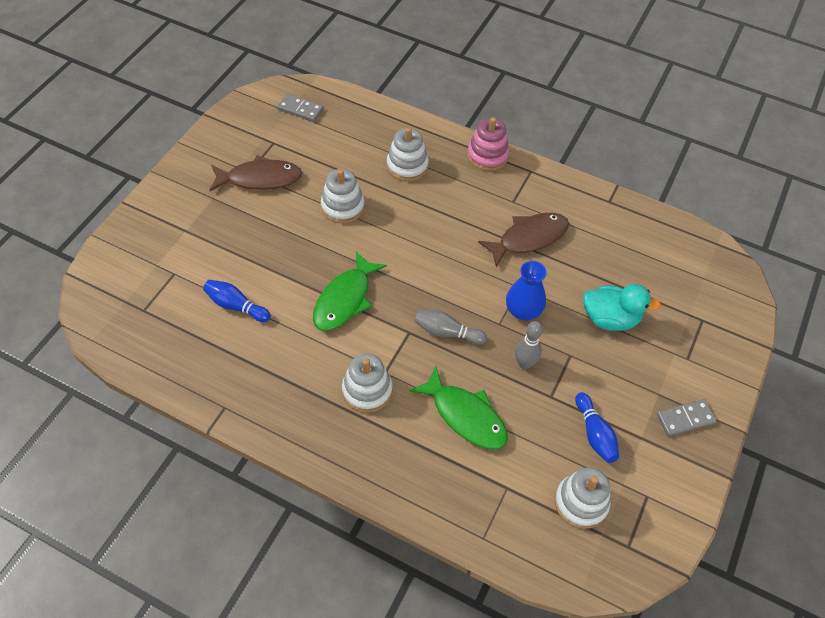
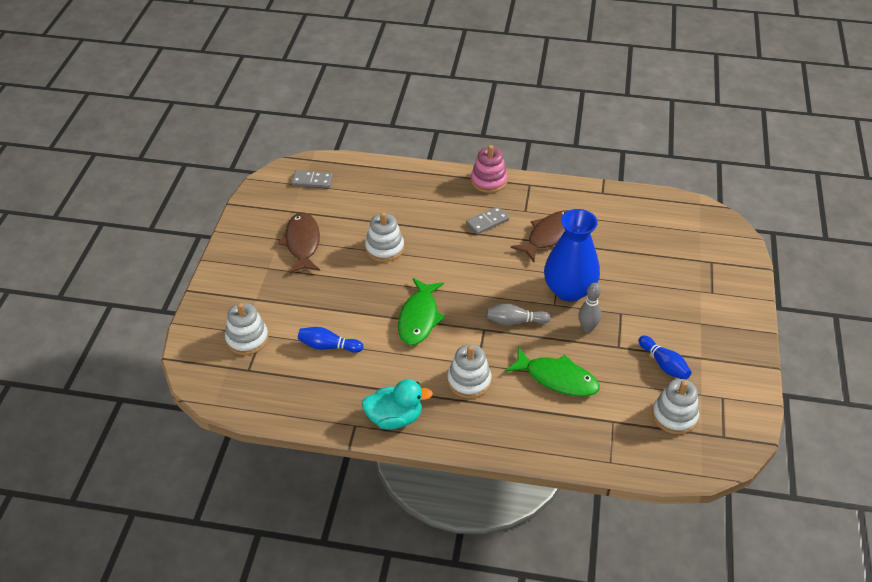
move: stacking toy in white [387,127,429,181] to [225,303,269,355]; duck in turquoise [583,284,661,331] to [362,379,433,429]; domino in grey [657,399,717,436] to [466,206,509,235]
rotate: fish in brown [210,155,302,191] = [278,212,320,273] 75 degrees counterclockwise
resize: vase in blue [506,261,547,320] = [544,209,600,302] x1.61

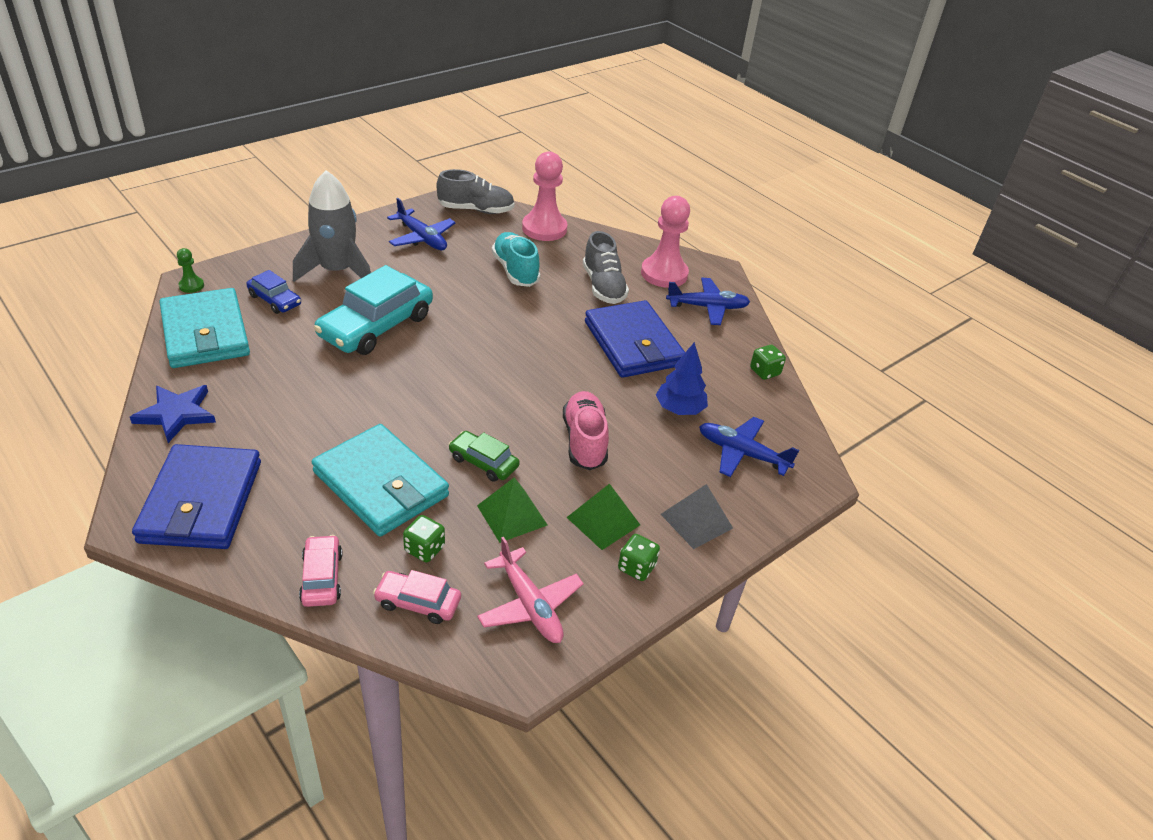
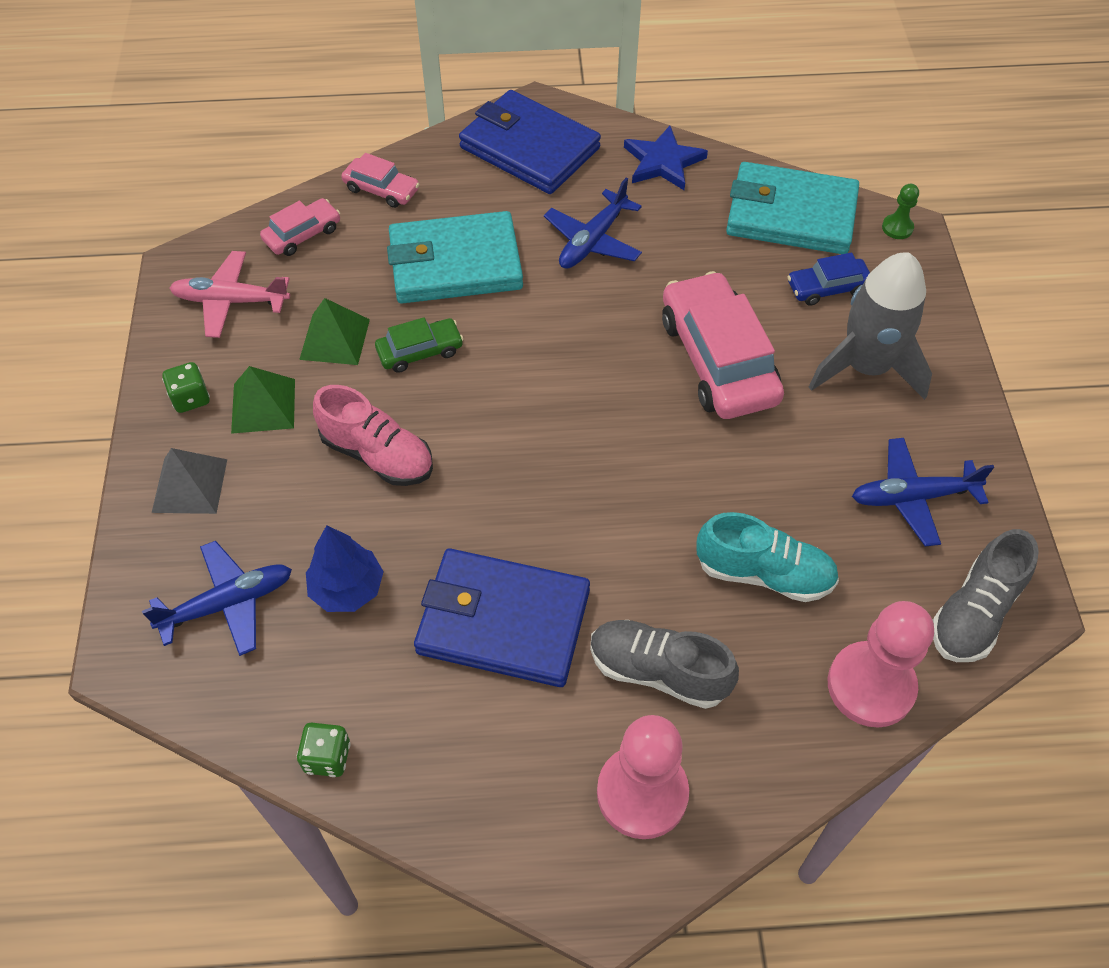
delete: dice in green [403,515,445,562]
move: plane in blue [666,278,750,325] to [544,178,642,269]
recolor: car in turquoise [314,265,433,355] to car in pink [662,271,784,419]

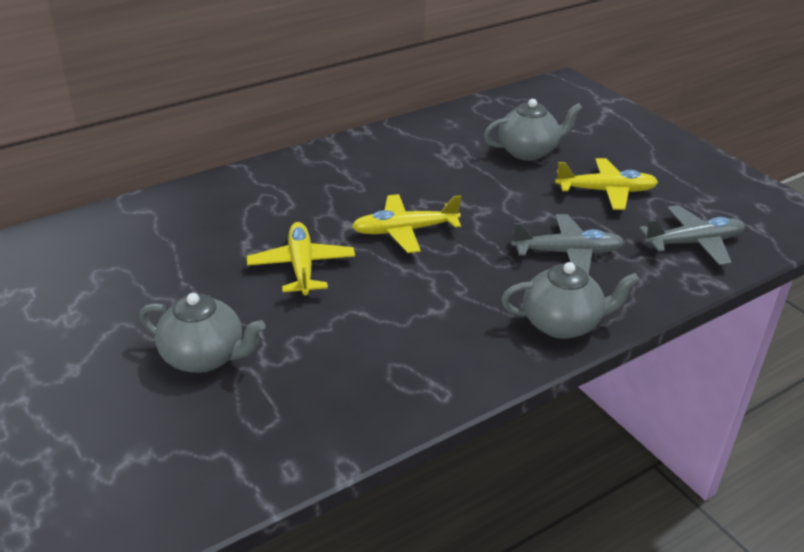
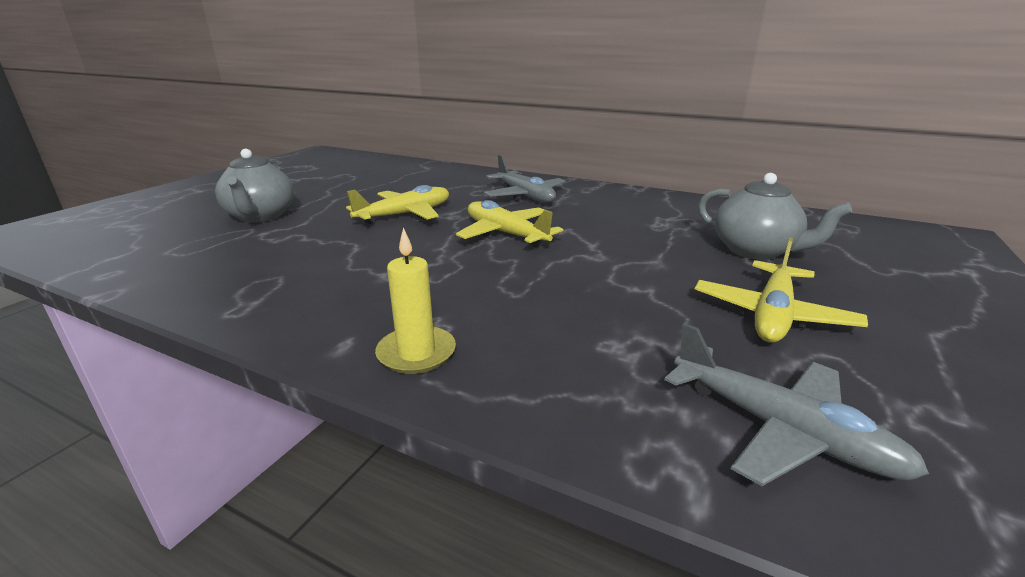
move: plane in grey [511,214,624,275] to [484,155,566,202]
replace: teapot in grey [501,262,640,339] to candle in yellow [375,228,456,374]
rotate: plane in yellow [555,158,658,210] = [695,237,868,343] 60 degrees clockwise

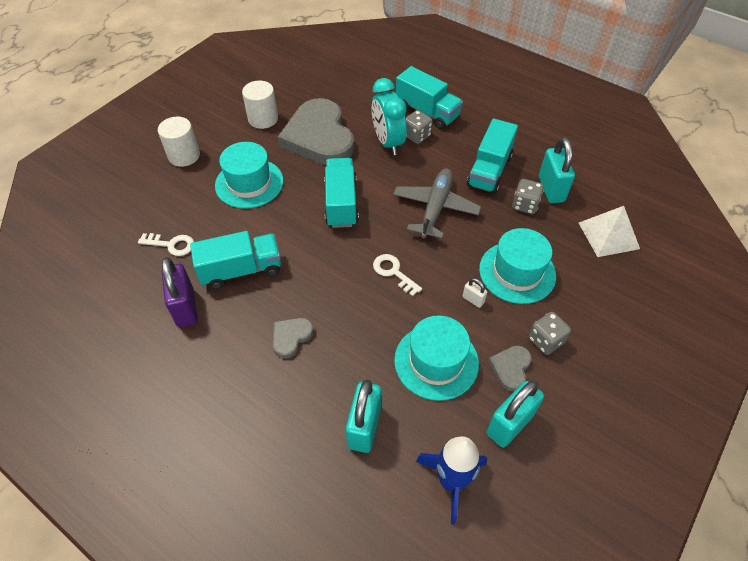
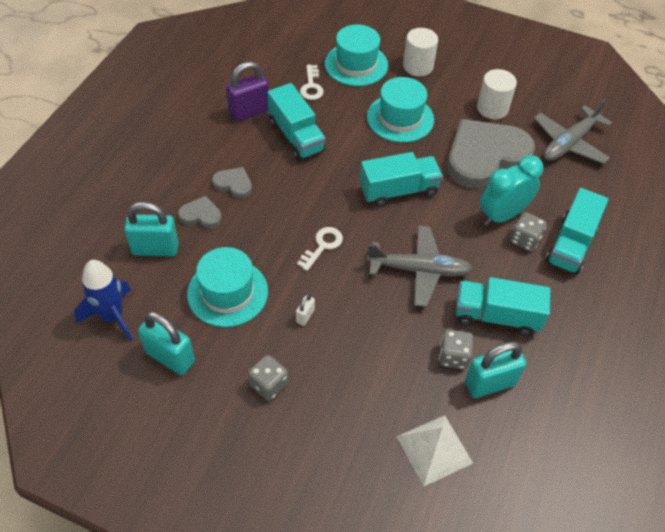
insert: plane in grey [534,99,612,164]
move: hat in turquoise [479,228,556,304] to [325,25,388,86]; heart in grey [488,345,532,392] to [178,196,222,228]

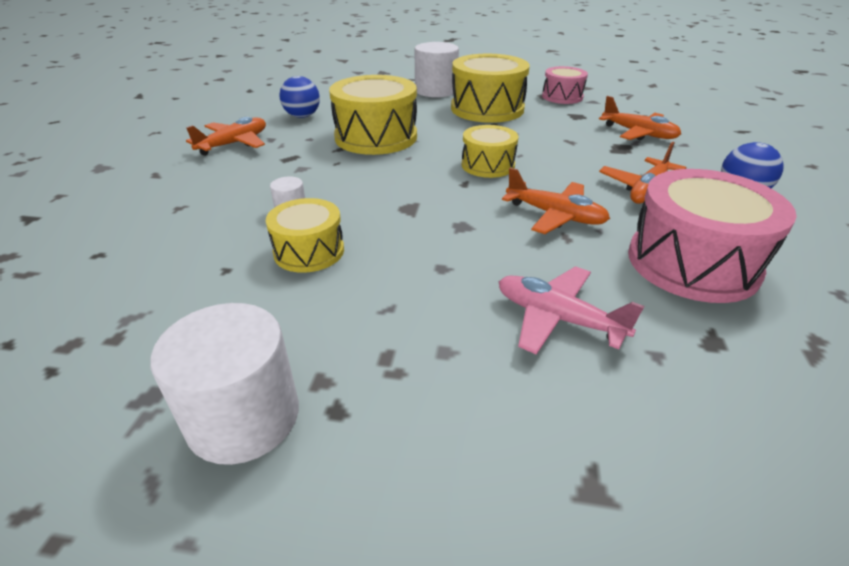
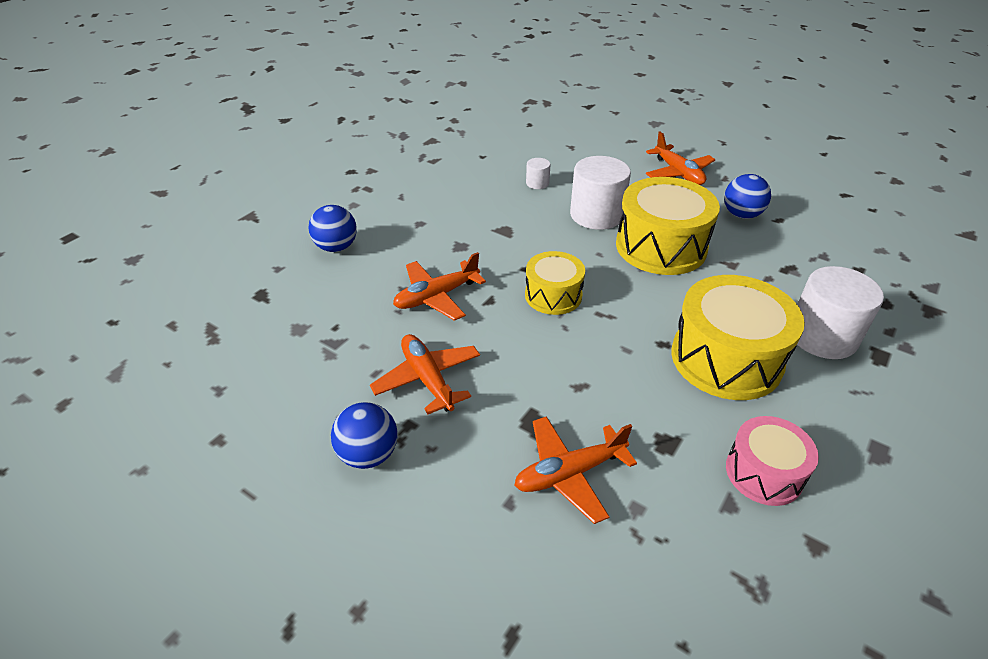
delete: drum in yellow [266,198,344,273]; drum in pink [628,169,797,303]
move: cylinder in white [150,303,299,465] to [570,156,631,230]
replace: plane in pink [499,266,644,355] to ball in blue [309,205,357,252]

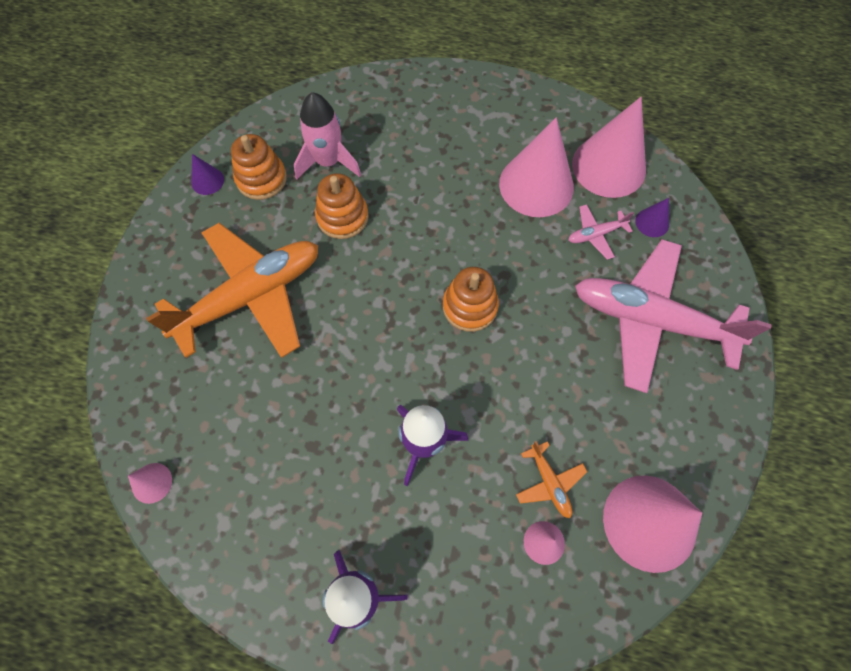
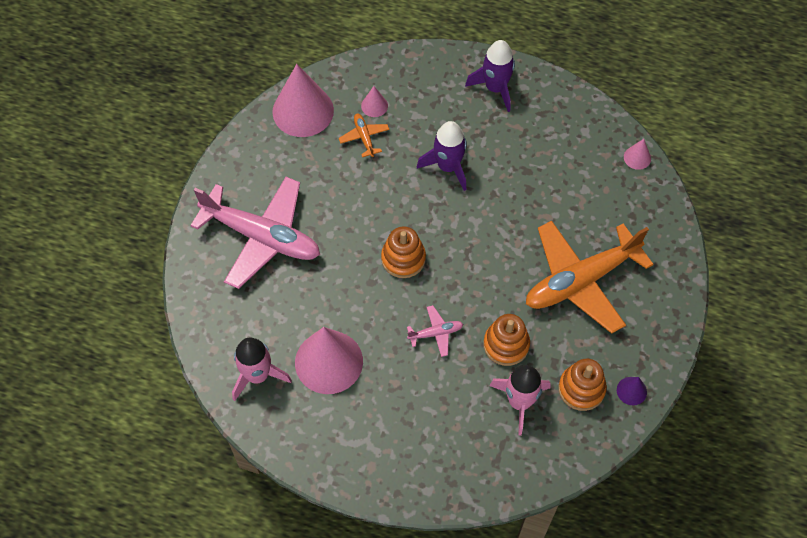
delete: cone in purple [635,198,669,237]
move: plane in pink [568,204,634,260] to [407,305,463,357]
replace: cone in pink [572,97,646,198] to rocket in pink [232,338,292,401]

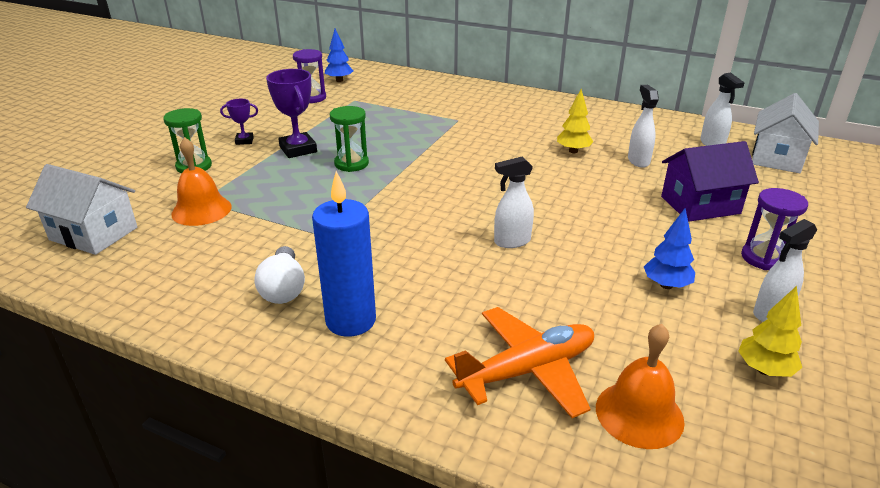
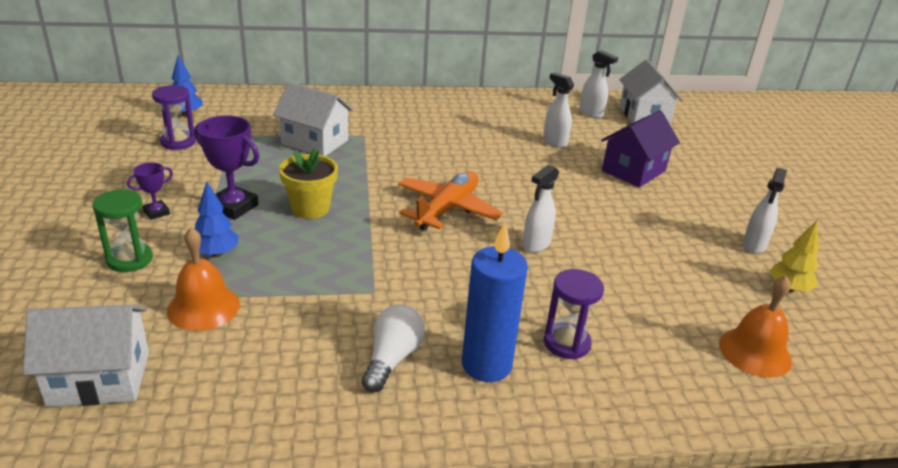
delete: tree in yellow [557,89,593,153]
insert: house in white [273,82,353,156]
move: plane in orange [445,307,594,418] to [398,171,503,231]; tree in blue [644,208,695,289] to [195,181,238,257]; hourglass in purple [741,188,808,270] to [544,269,604,359]
replace: hourglass in green [330,106,369,172] to flower pot in yellow [279,147,338,219]
rotate: light bulb in white [254,246,305,304] = [361,304,425,392] 120 degrees counterclockwise

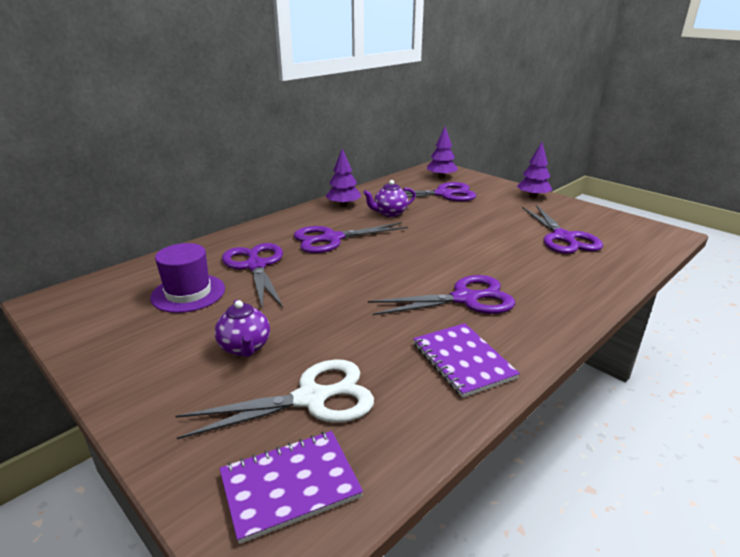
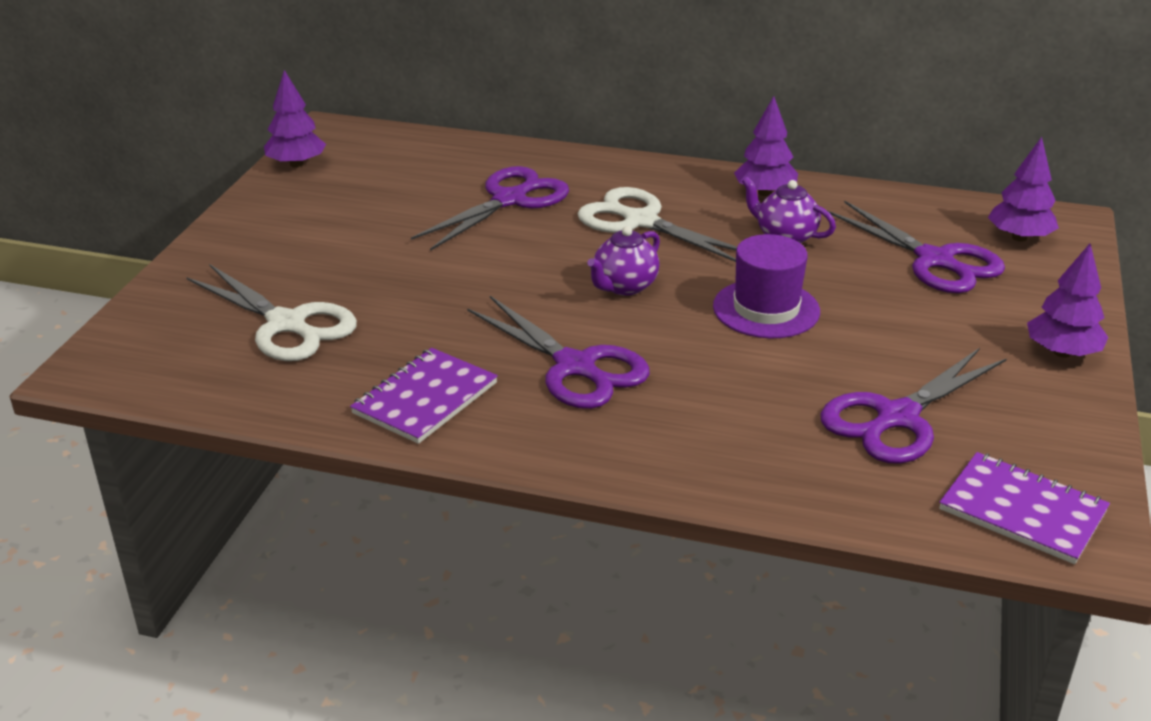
insert: tree in purple [264,70,326,168]
move: hat in purple [150,243,225,313] to [713,234,820,338]; teapot in purple [215,300,270,357] to [587,226,660,296]; notebook in purple [219,431,363,544] to [939,452,1110,564]
recolor: scissors in purple [293,222,408,253] to scissors in white [577,187,737,262]

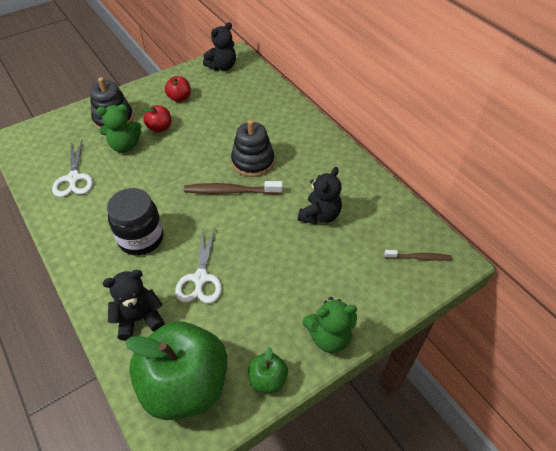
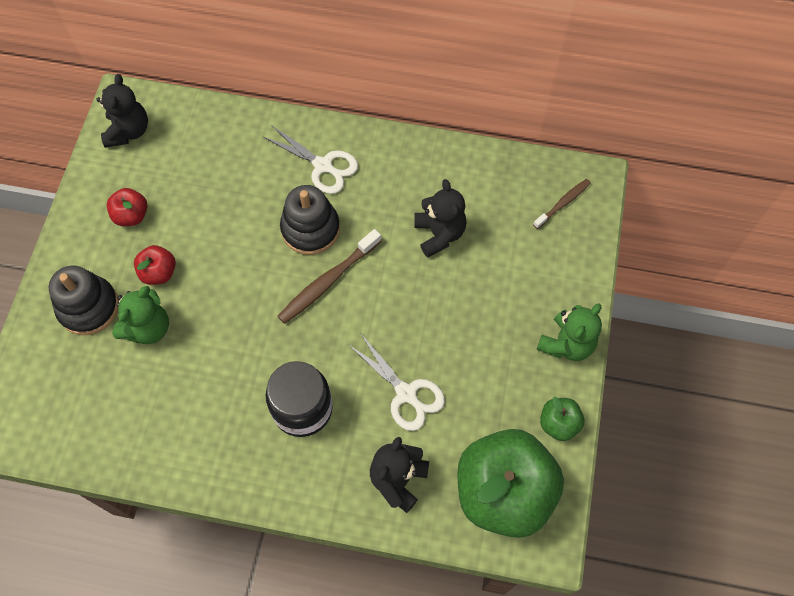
move: scissors in white [52,140,93,197] to [262,125,358,194]

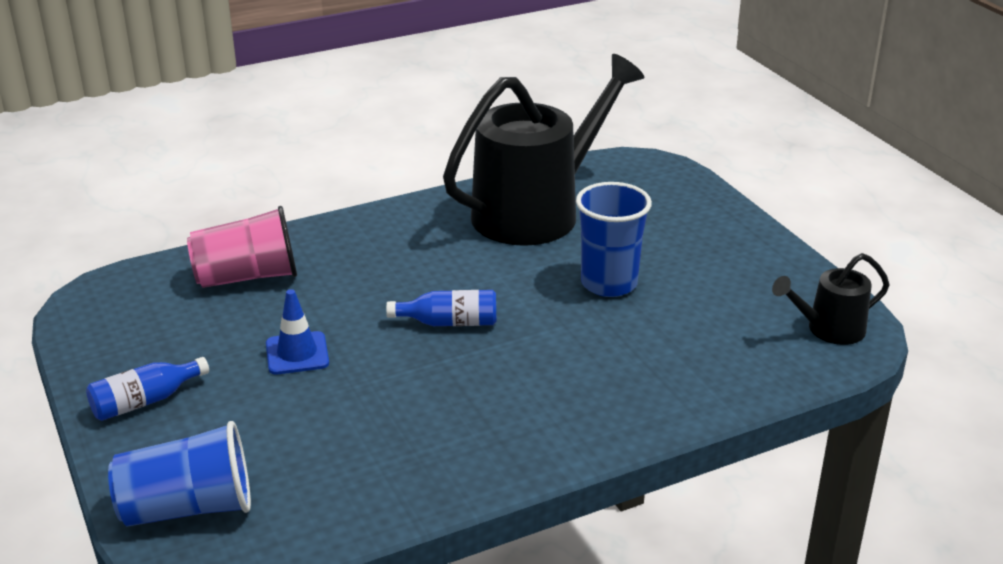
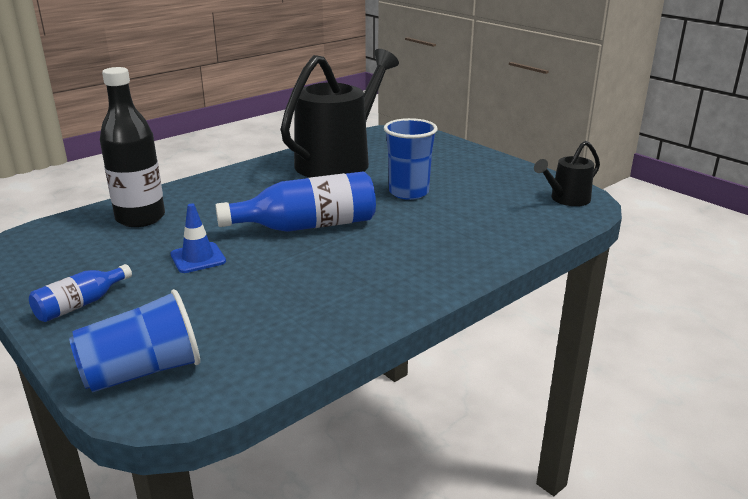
replace: cup in pink [187,206,297,288] to bottle in black [100,67,165,227]
resize: bottle in blue [386,290,496,326] = [215,171,376,232] x1.88

